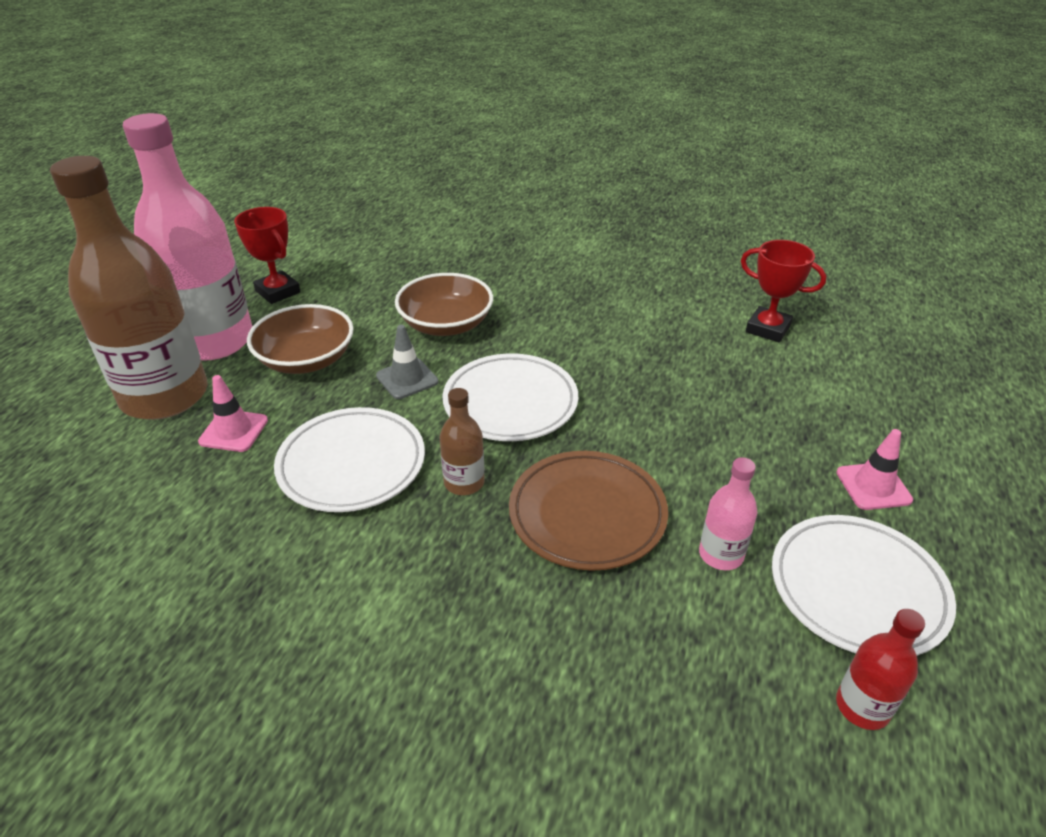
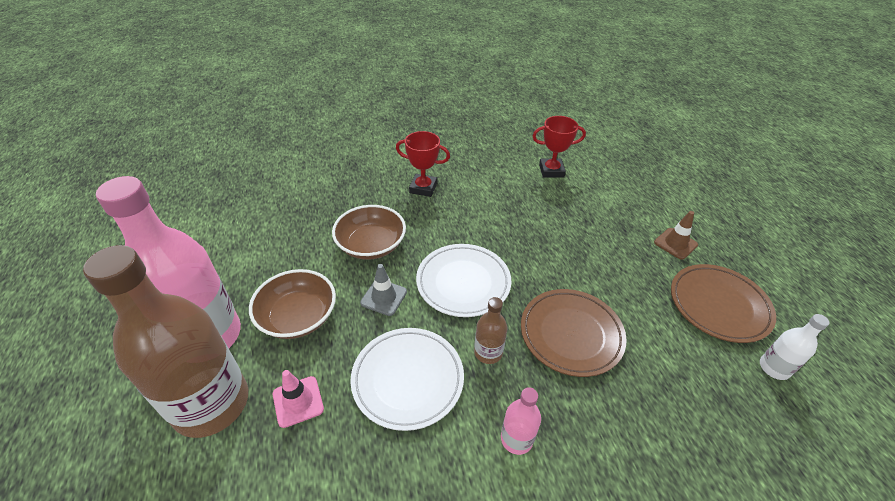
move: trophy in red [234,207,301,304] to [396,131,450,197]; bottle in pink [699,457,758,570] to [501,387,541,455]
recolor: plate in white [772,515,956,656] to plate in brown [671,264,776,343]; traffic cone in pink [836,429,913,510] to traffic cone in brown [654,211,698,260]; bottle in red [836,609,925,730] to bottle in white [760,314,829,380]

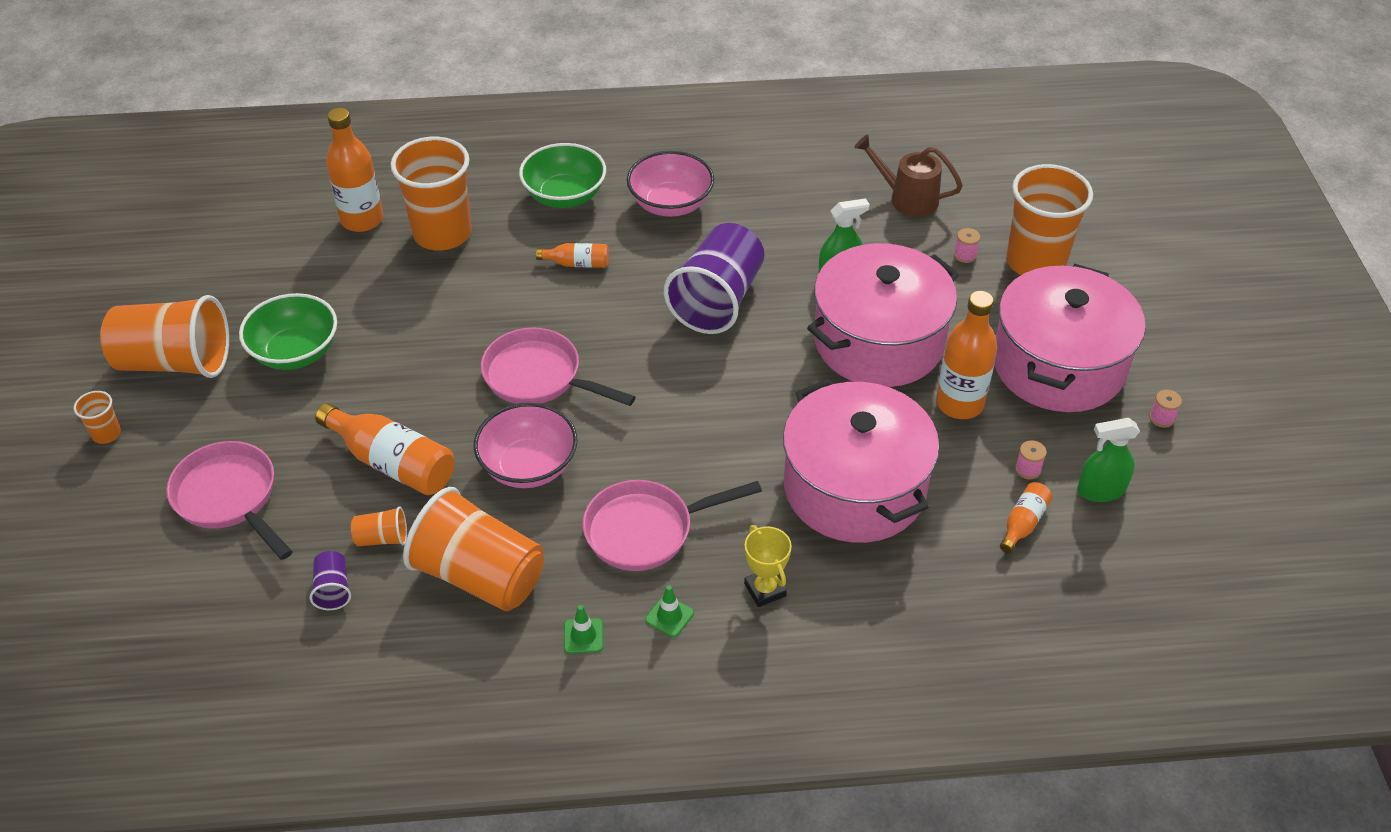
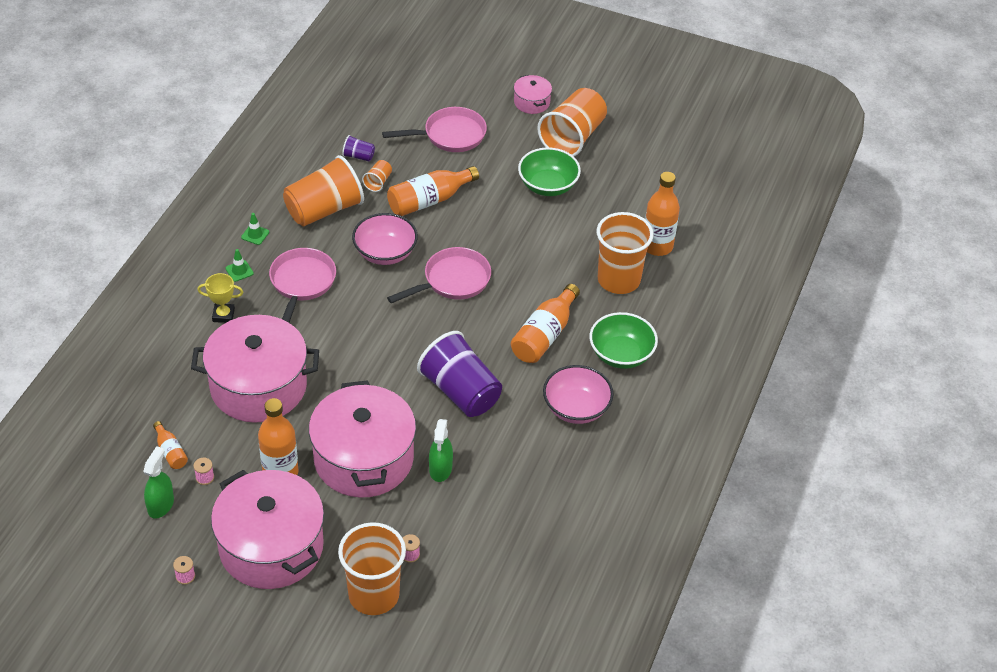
delete: watering can in brown [854,134,963,217]
replace: cup in orange [74,391,121,444] to pot in pink [514,75,552,114]
resize: bottle in orange [536,243,609,268] = [511,284,580,363] x1.89

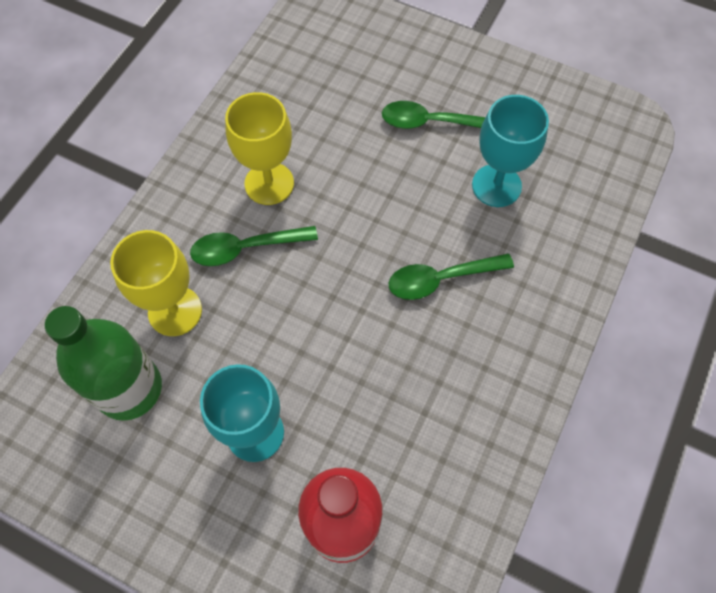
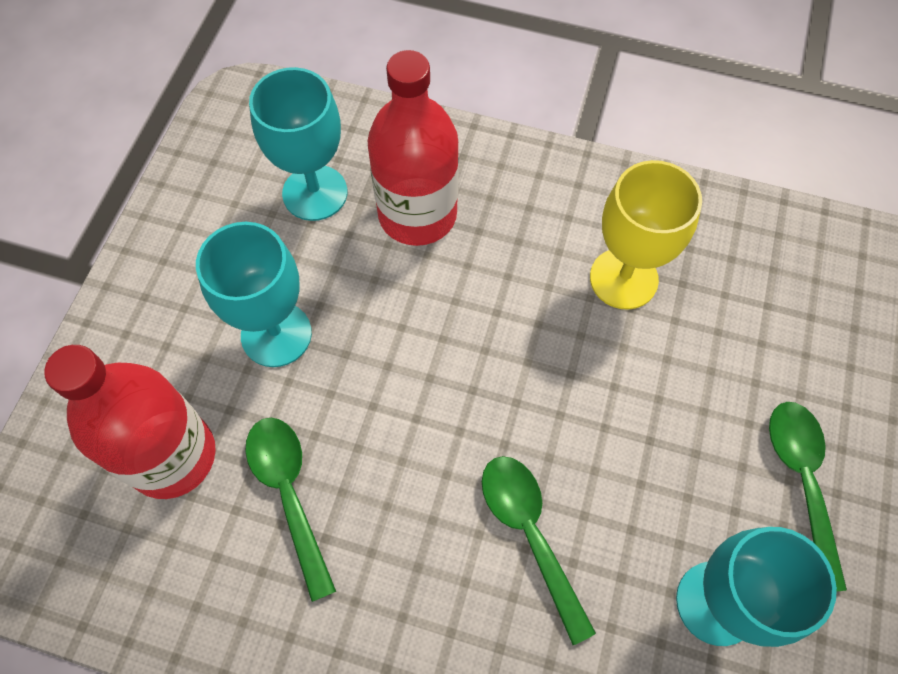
move: spoon in green [190,226,318,266] to [245,418,336,602]
replace: bottle in green [45,306,162,421] to goblet in turquoise [249,67,347,221]; goblet in yellow [110,230,202,336] to bottle in red [368,50,459,246]

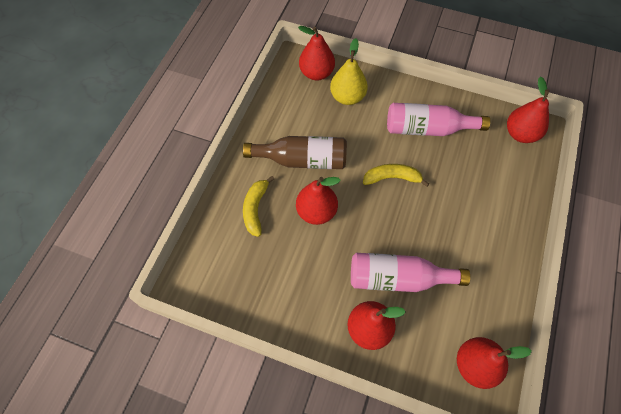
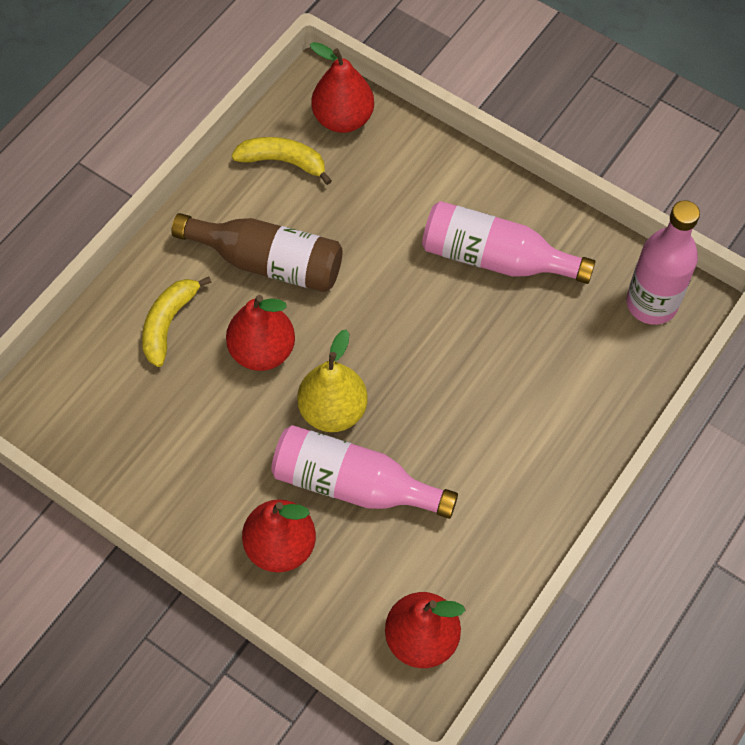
move: pear in yellow [330,38,368,105] to [297,329,368,432]; banana in yellow [363,164,429,187] to [232,137,332,185]
replace: pear in red [507,76,549,143] to bottle in pink [626,200,700,325]

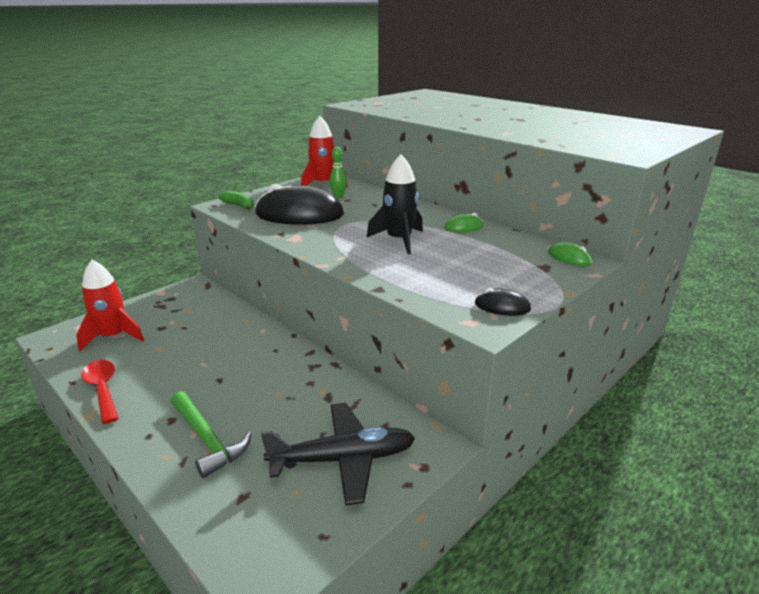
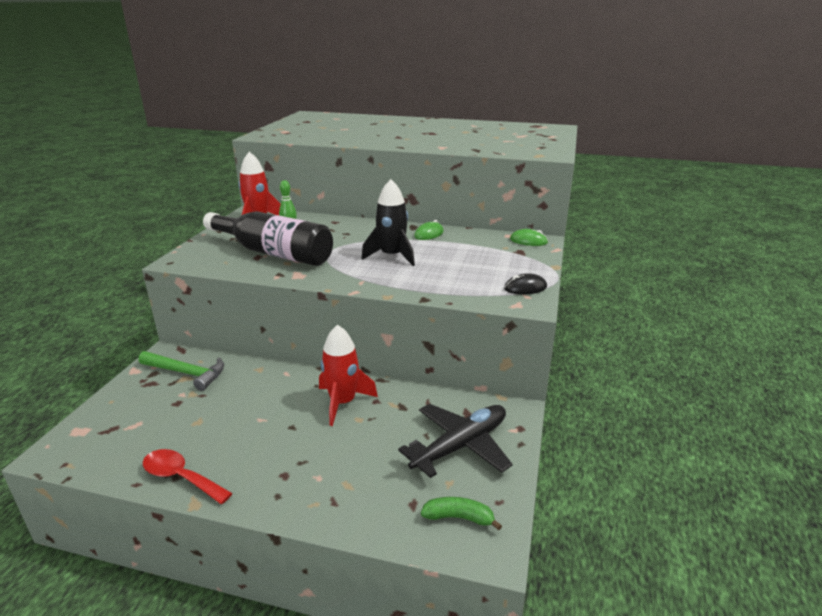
move: rocket in red [76,260,144,351] to [319,324,378,426]; hammer in green [171,391,251,478] to [139,351,224,391]; banana in green [219,191,254,210] to [421,497,502,531]
replace: mouse in black [255,184,344,224] to bottle in black [203,211,333,266]

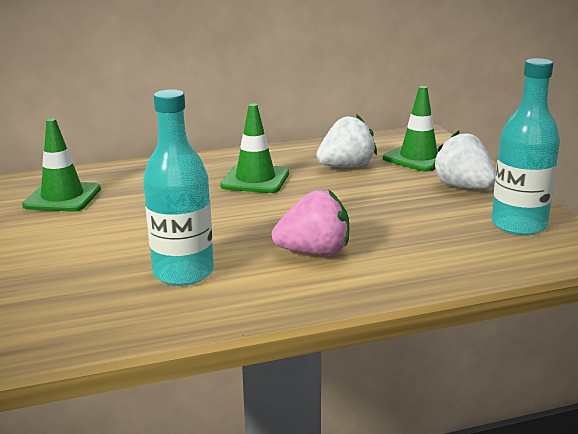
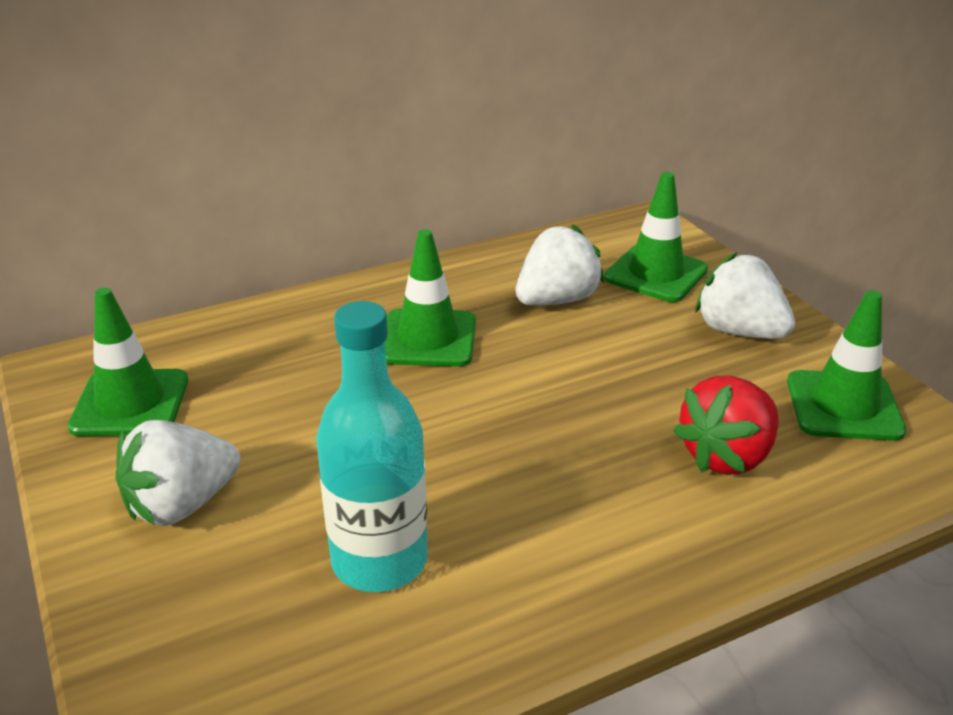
delete: strawberry in pink [272,190,349,256]
insert: strawberry in white [116,420,241,526]; strawberry in red [673,375,779,475]
replace: bottle in turquoise [491,58,560,236] to traffic cone in green [787,290,906,441]

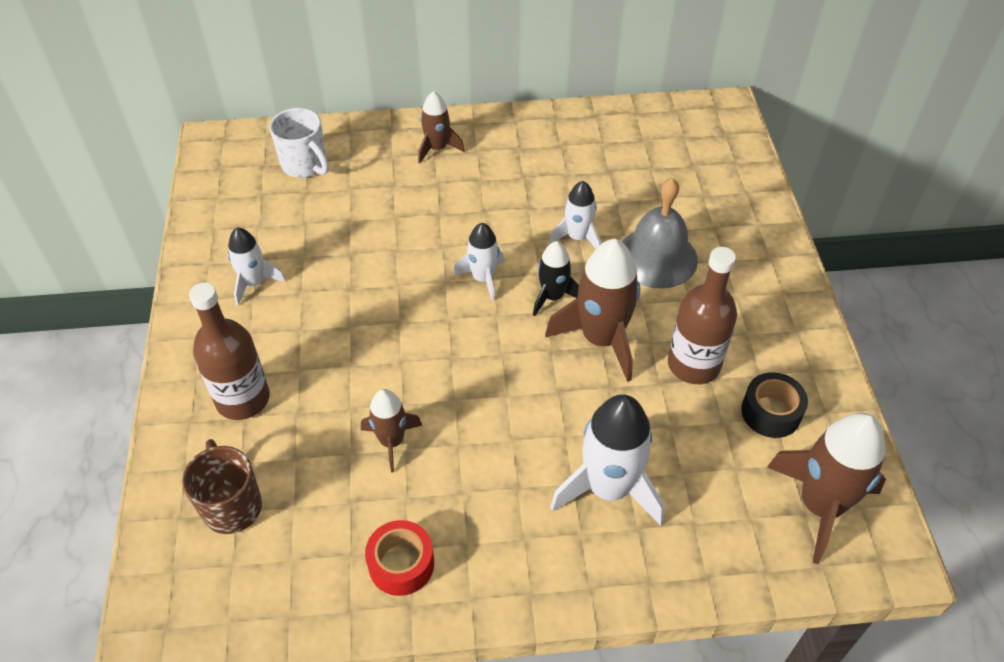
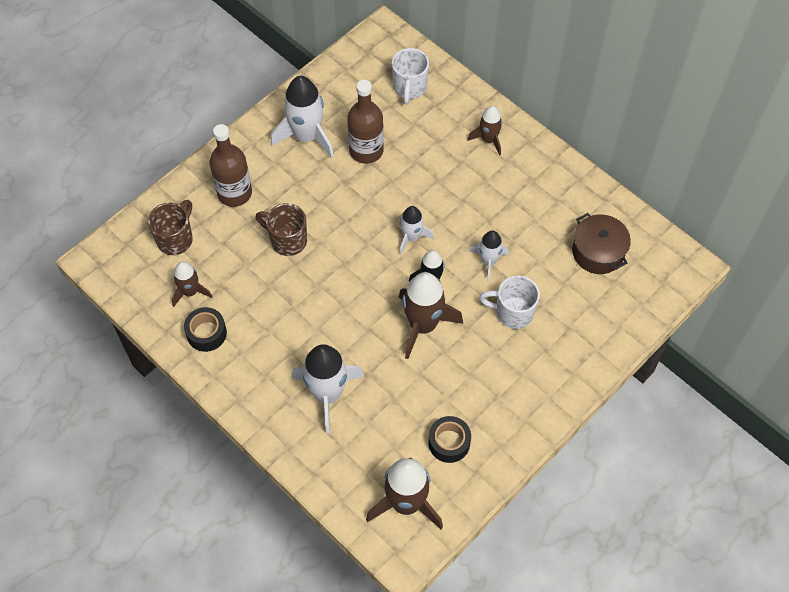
insert: mug in brown [256,203,307,256]; pot in brown [572,213,631,274]
move: rocket in brown [361,389,422,472] to [172,262,213,307]; bottle in brown [668,247,737,384] to [347,80,384,164]
replace: bell in grey [622,178,698,289] to mug in white [479,275,540,329]
recolor: tape in red [365,520,434,596] to tape in black [184,307,227,352]
resize: rocket in white [228,227,286,305] = [271,76,334,159] x1.74

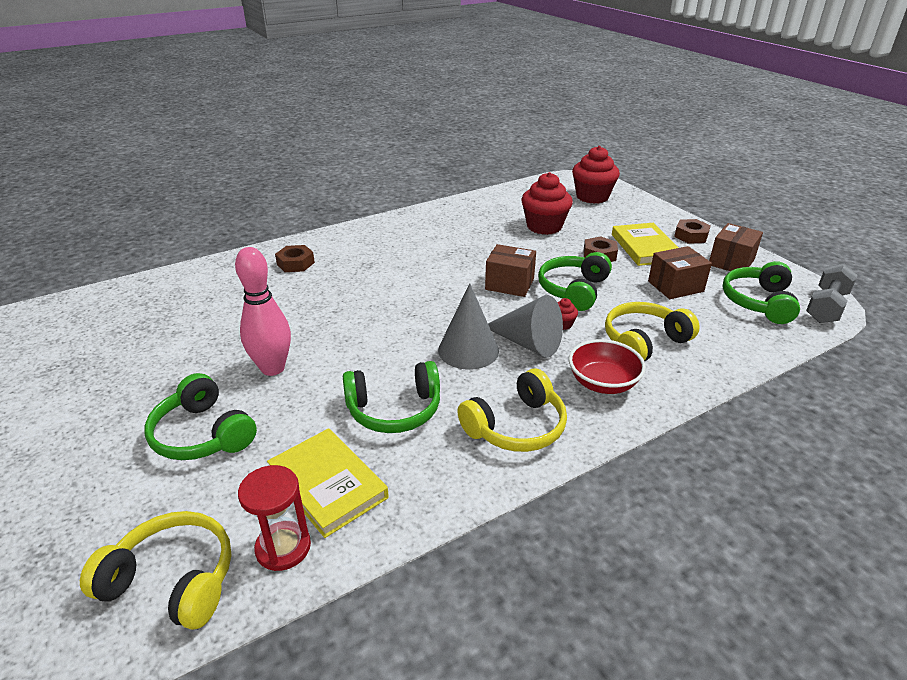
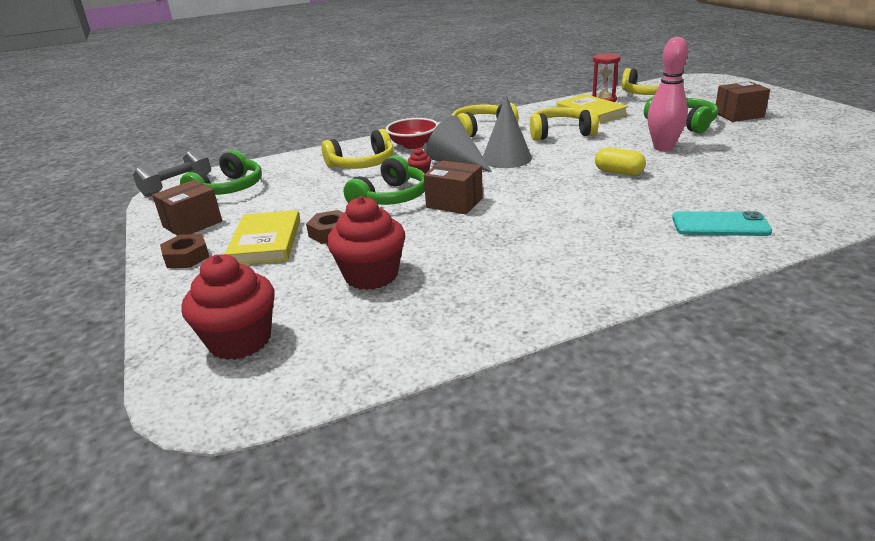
insert: capsule in yellow [595,147,646,175]
move: box in brown [648,246,712,299] to [716,82,770,122]
replace: nut in brown [275,245,315,272] to phone in turquoise [672,211,772,236]
recolor: headphones in green [343,361,440,433] to headphones in yellow [530,107,599,140]

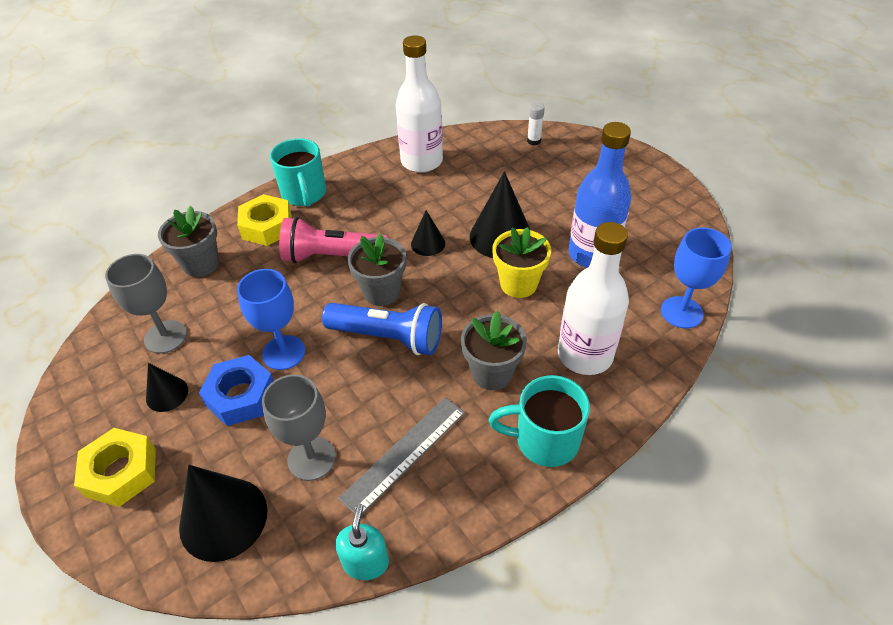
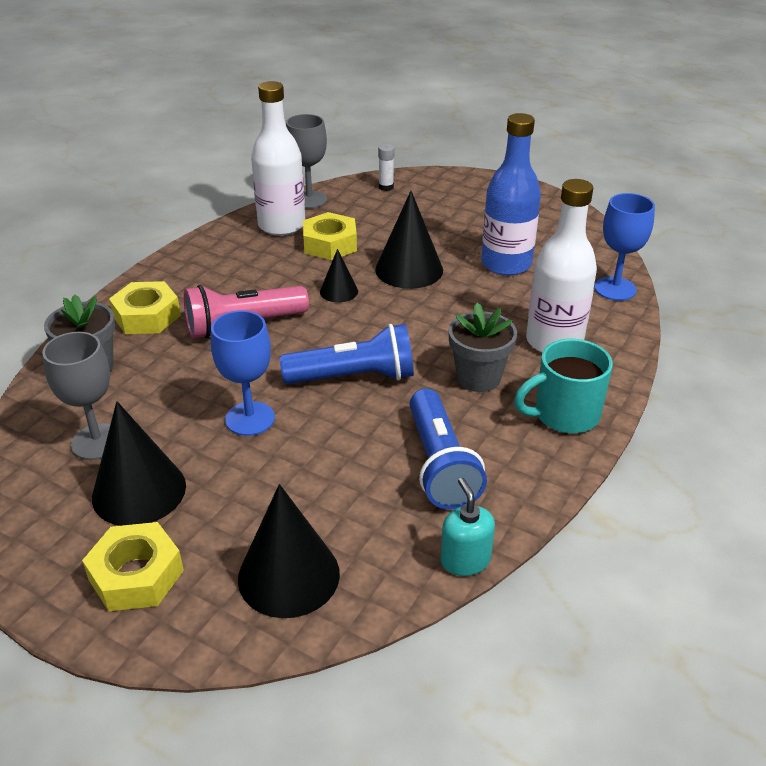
delete: nut in blue [199,355,274,426]; mug in turquoise [270,138,326,207]; flower pot in grey [347,233,406,306]; flower pot in yellow [492,227,551,298]
insert: nut in yellow [303,212,357,260]
move: goblet in grey [262,374,336,481] to [286,114,327,209]
replace: ruler in grey [338,397,465,514] to flashlight in blue [409,388,487,510]
resize: cone in black [146,363,188,412] = [92,401,186,526] x1.83

